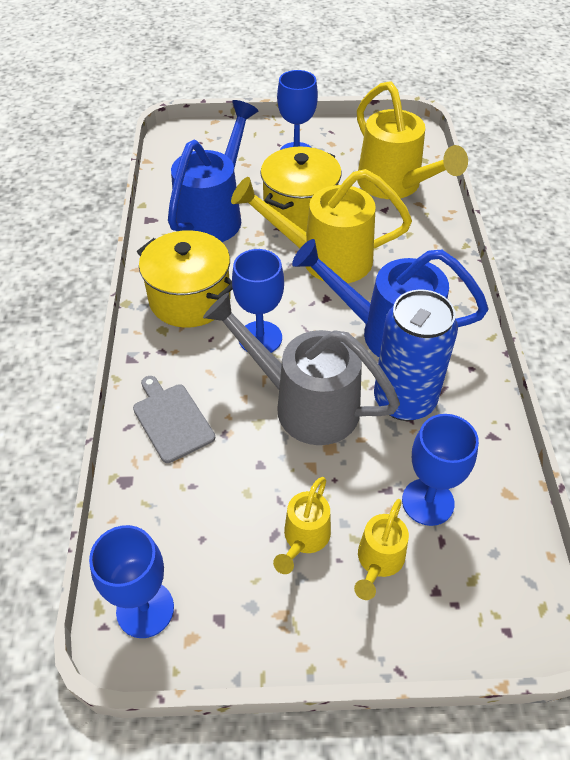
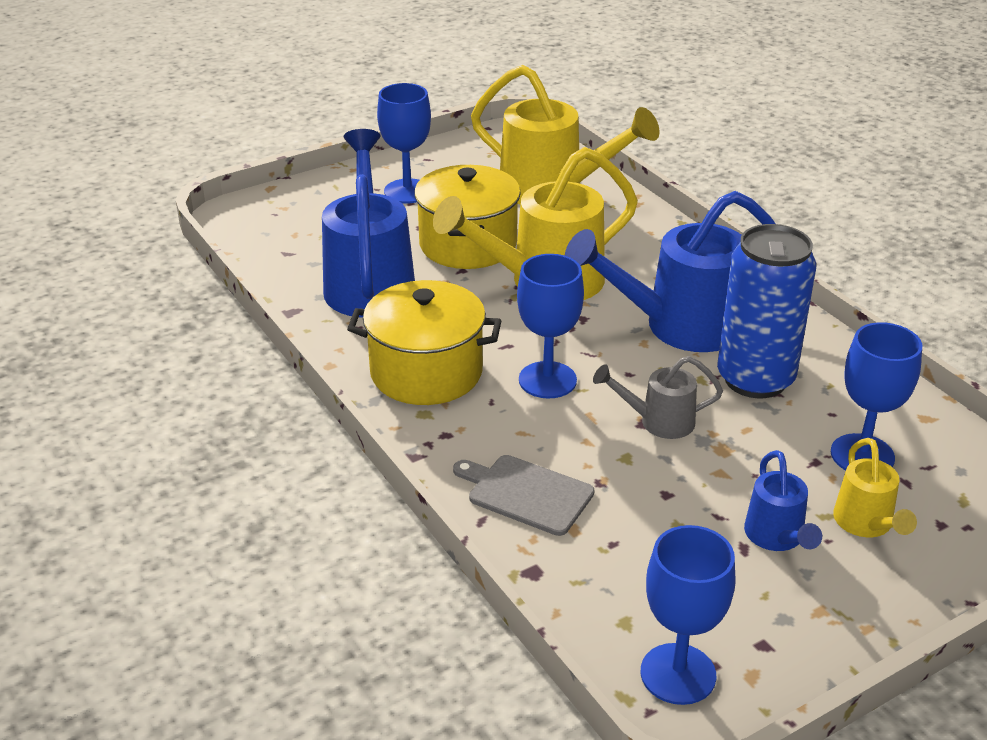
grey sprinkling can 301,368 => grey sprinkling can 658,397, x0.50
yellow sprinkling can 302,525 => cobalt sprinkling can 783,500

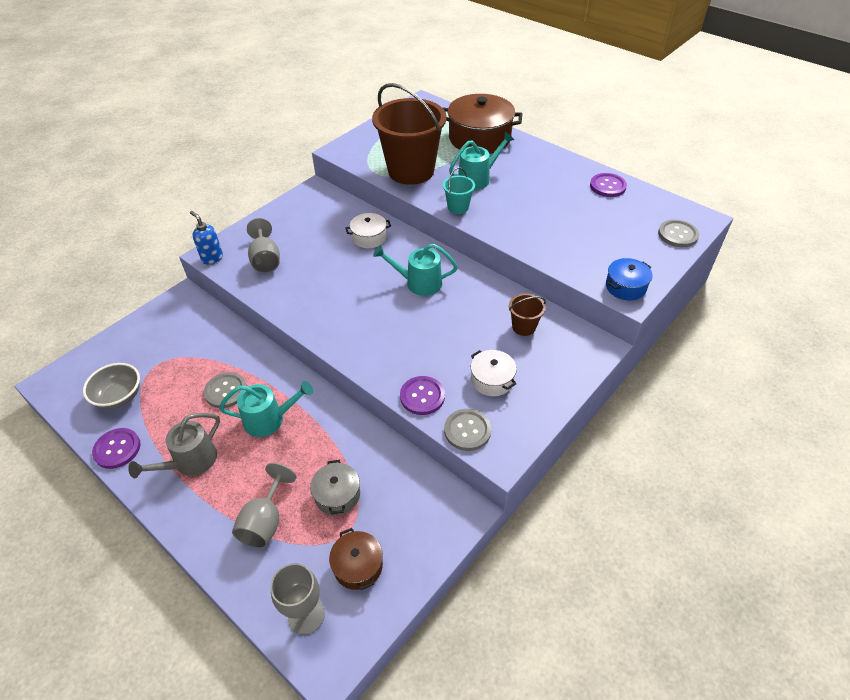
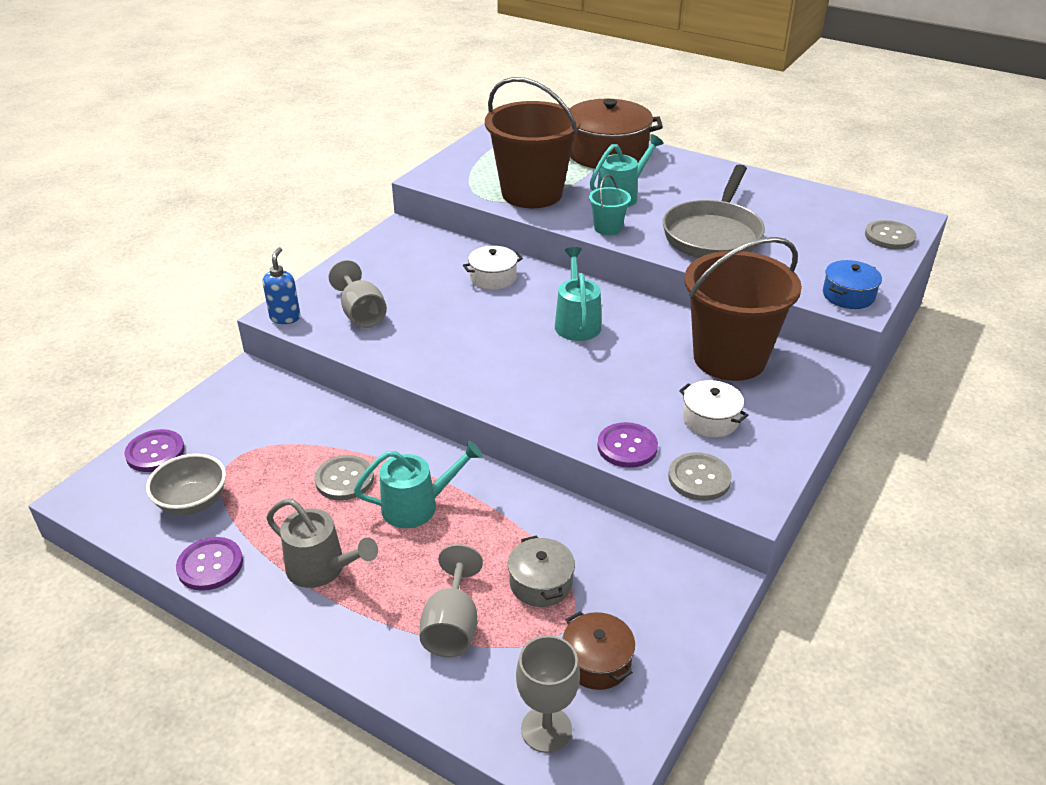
grey sprinkling can 174,445 => grey sprinkling can 322,543, 90 degrees counterclockwise
cobalt soap dispenser 206,237 => cobalt soap dispenser 281,285, 60 degrees clockwise
turquoise sprinkling can 415,270 => turquoise sprinkling can 578,294, 90 degrees clockwise
dark brown pail 527,314 => dark brown pail 743,309, x2.35
purple sewing button 608,185 => purple sewing button 155,450, relocated
nothing => grey skillet 714,211

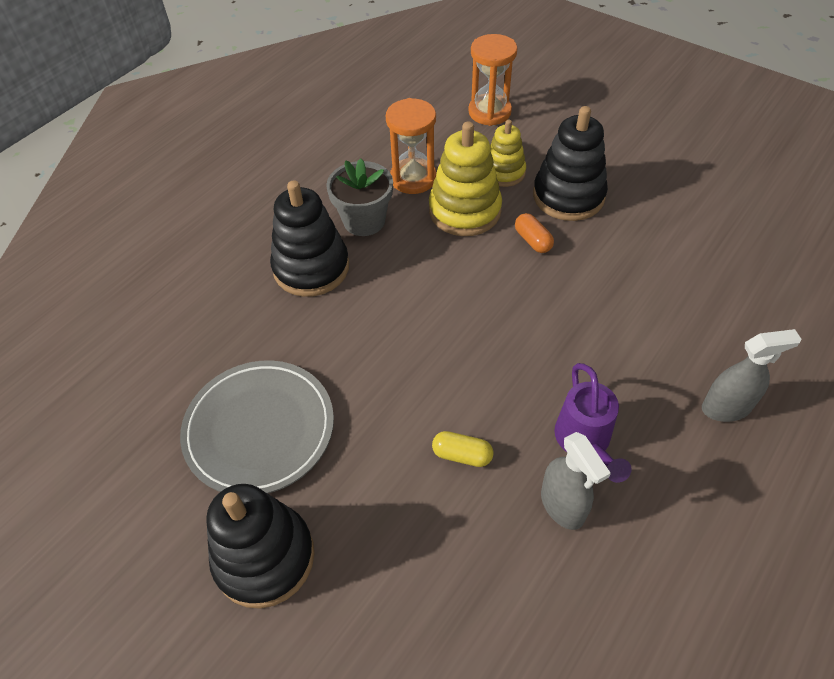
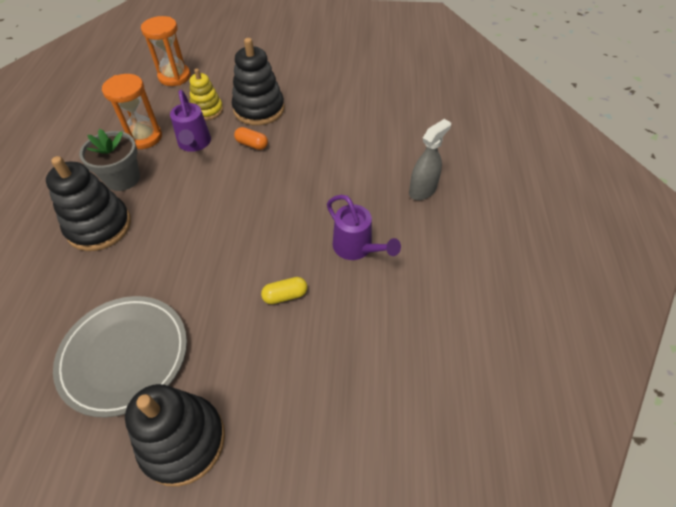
yellow stacking toy 465,178 => purple sprinkling can 190,121
grey spray bottle 576,481 => nothing

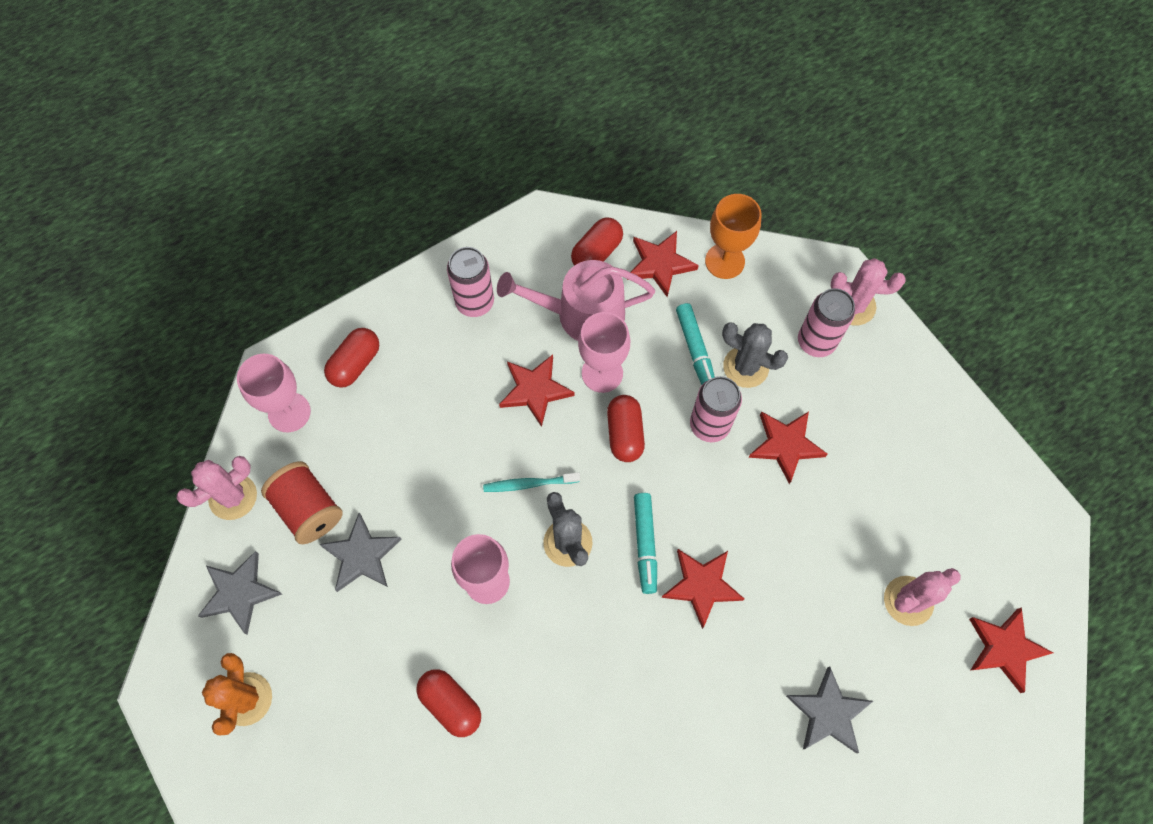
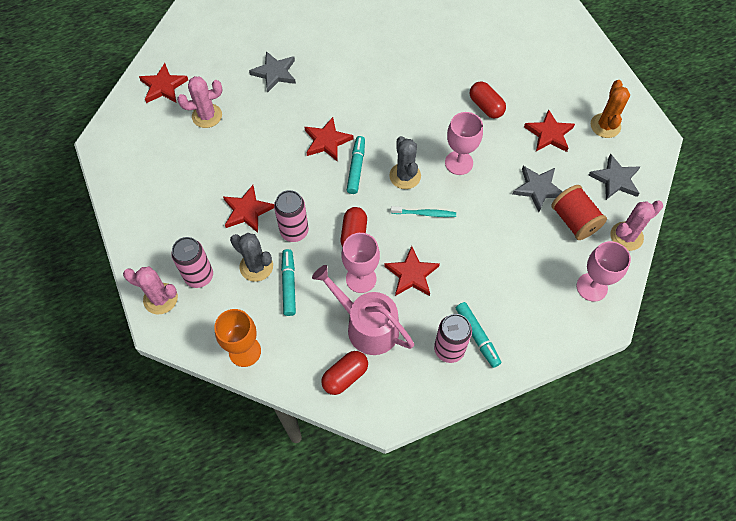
scarlet pill 351,358 => nothing
rose-pink sprinkling can 576,300 => rose-pink sprinkling can 363,310, 150 degrees counterclockwise
scarlet five-pointed star 663,264 => scarlet five-pointed star 549,130, relocated
nothing => turquoise marker pen 479,335

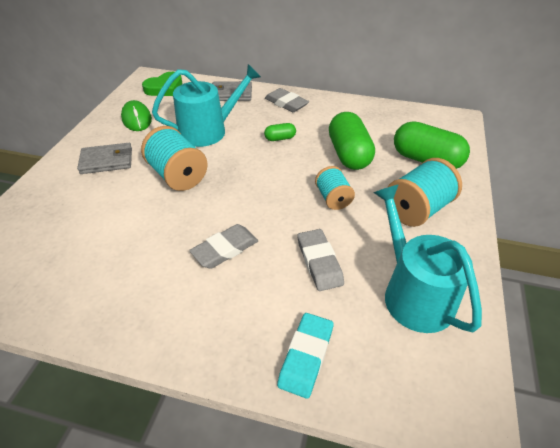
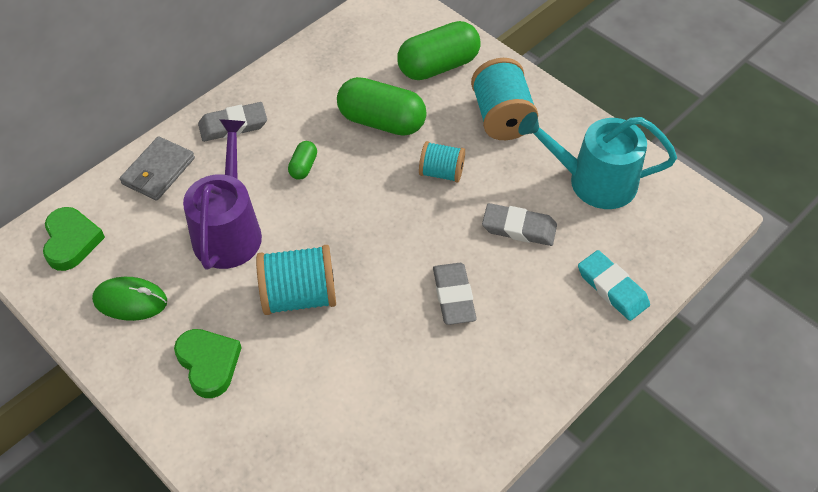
grey wallet 104,158 => green love heart 208,363
turquoise sprinkling can 206,105 => purple sprinkling can 222,194

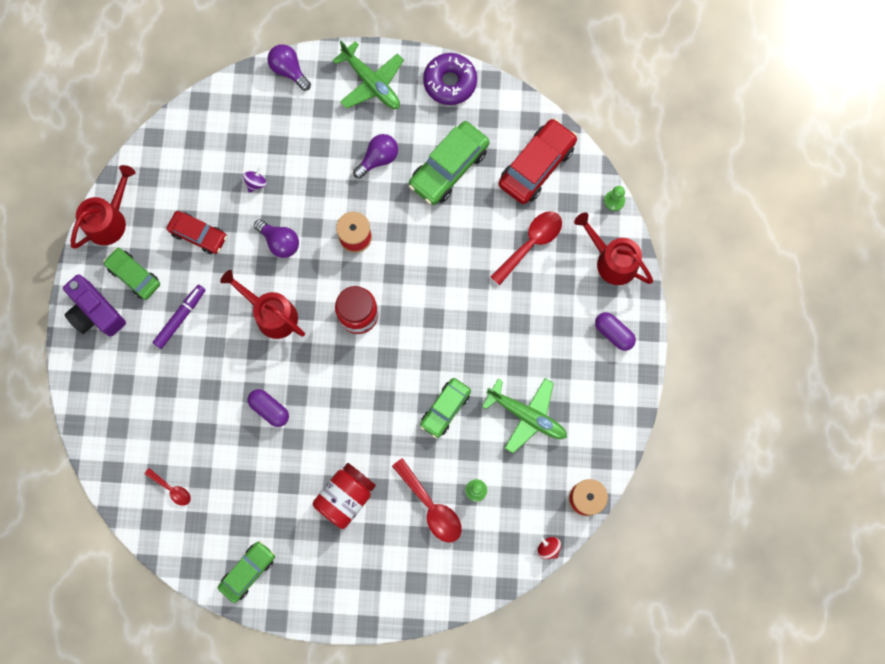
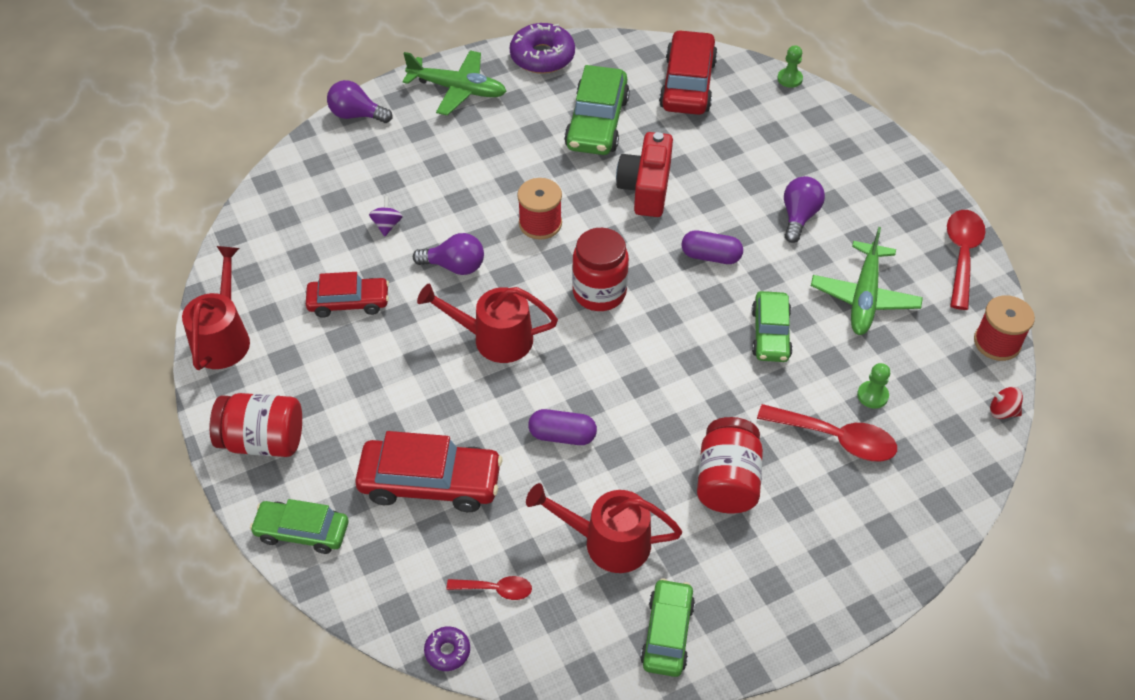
purple camera 94,305 => scarlet jar 255,425
green toy car 131,274 => green toy car 299,526, relocated
purple marker pen 178,317 => nothing
purple lightbulb 375,156 => purple lightbulb 804,209, relocated
green toy plane 524,415 => green toy plane 867,281, 105 degrees clockwise
scarlet spoon 526,248 => scarlet spoon 966,260, relocated
scarlet sprinkling can 613,249 => scarlet sprinkling can 604,528, relocated
purple pill 615,331 => purple pill 712,247, relocated
nothing => scarlet toy car 428,471
nothing => purple doughnut 447,648
nothing => scarlet camera 644,174

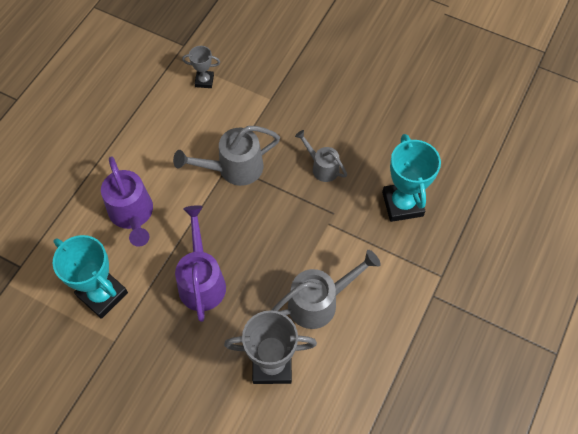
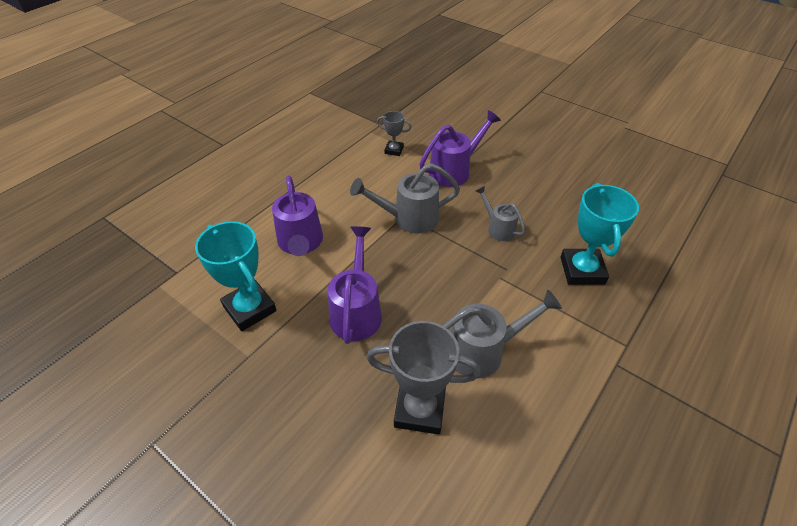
nothing => purple sprinkling can 460,148

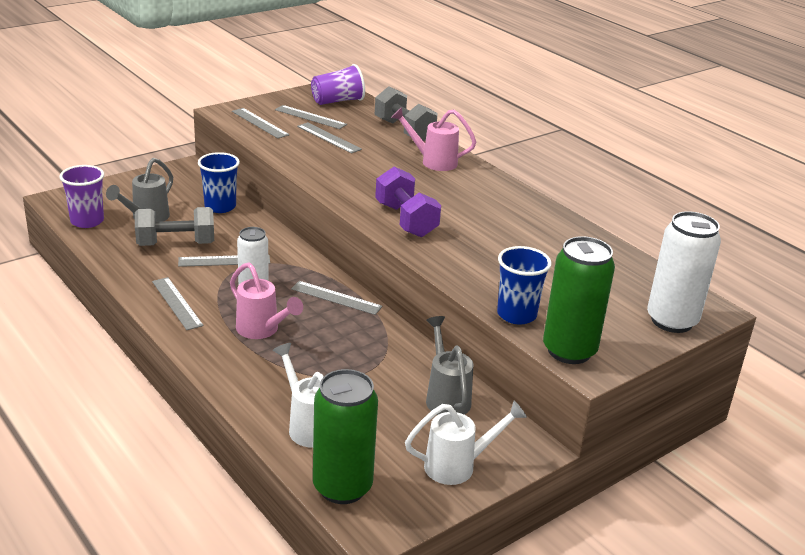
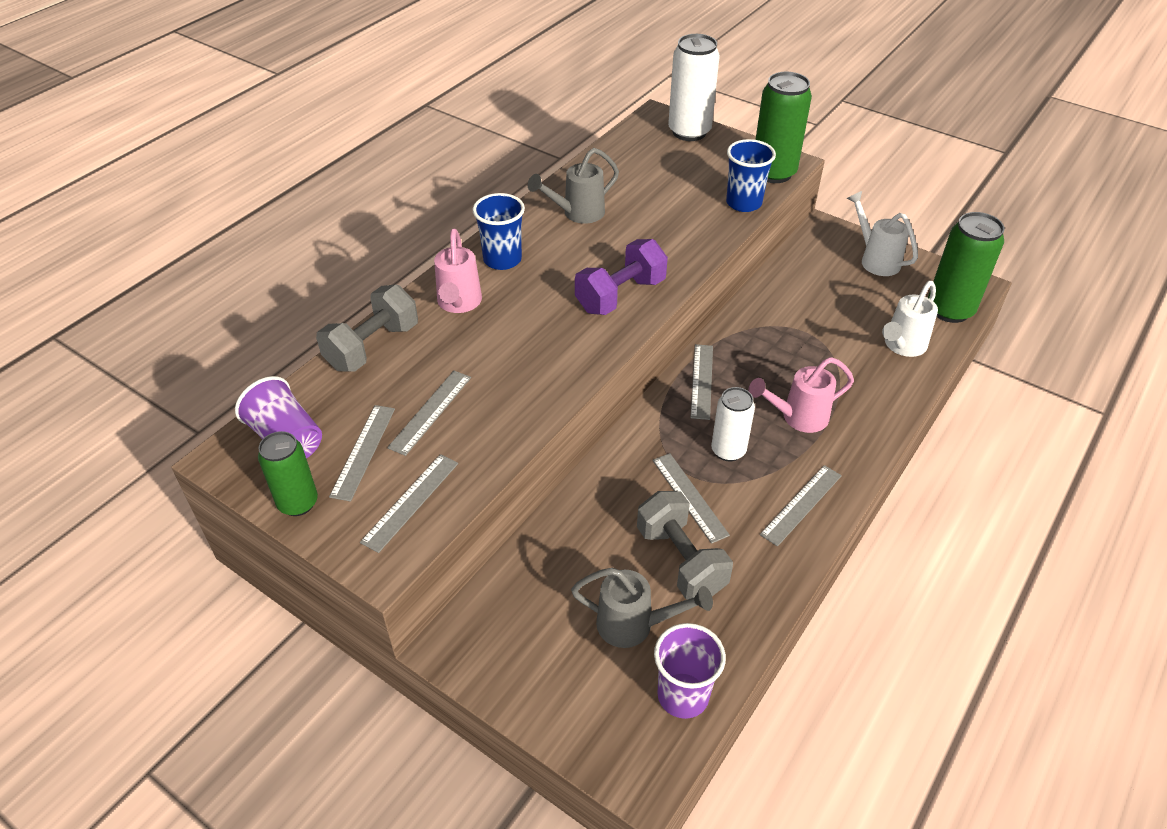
cobalt cup 219,182 => cobalt cup 499,231, relocated
rose-pink sprinkling can 266,300 => rose-pink sprinkling can 801,395, 135 degrees counterclockwise
grey sprinkling can 449,365 => grey sprinkling can 573,186, relocated
nothing => green soda can 288,473

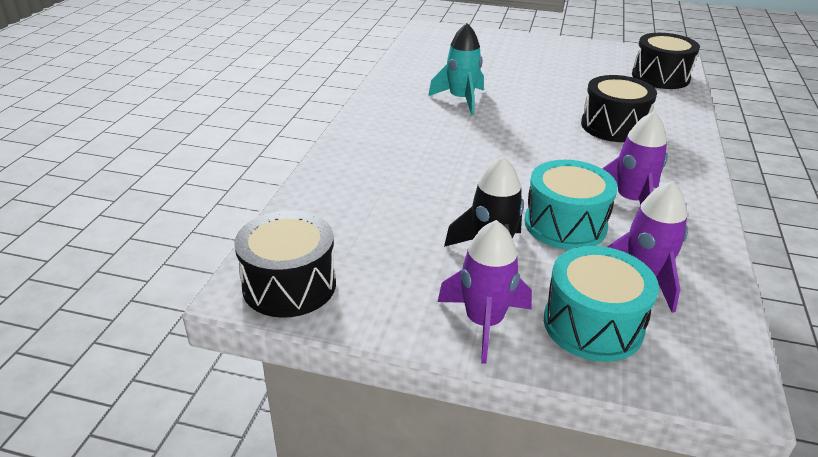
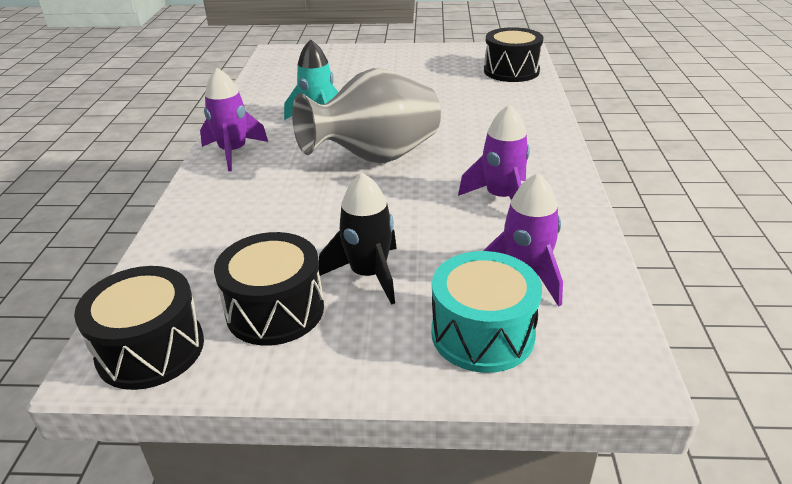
purple toy rocket 484,292 => purple toy rocket 234,119, relocated
turquoise drum 571,205 => nothing
ebony drum 619,108 => ebony drum 269,289, relocated
nothing => grey vase 366,115

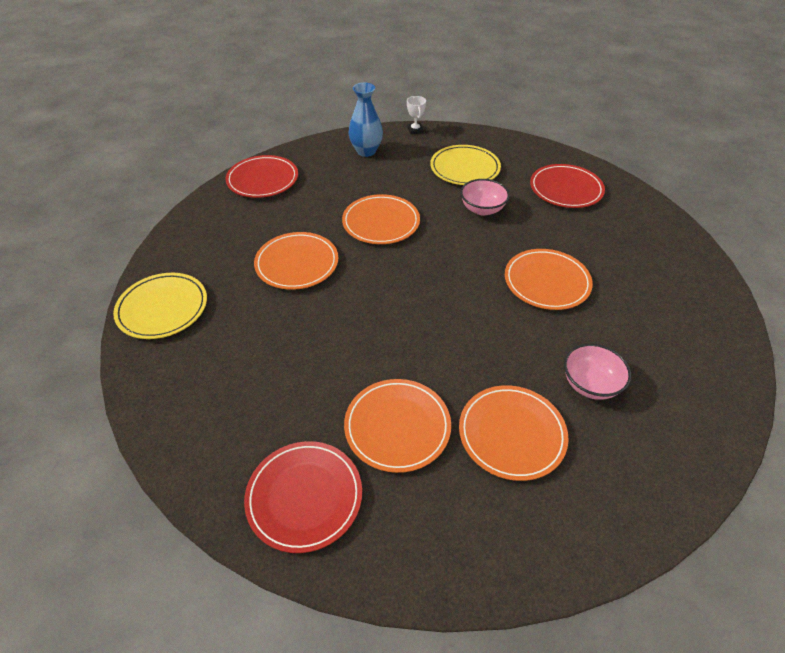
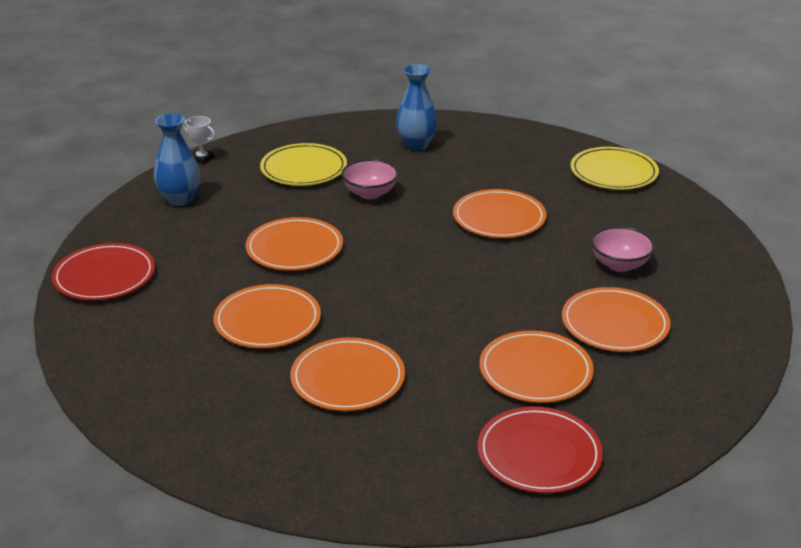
yellow flat dish 160,306 => yellow flat dish 615,168, relocated
scarlet flat dish 567,186 => cobalt vase 417,107
nothing => orange flat dish 347,374

